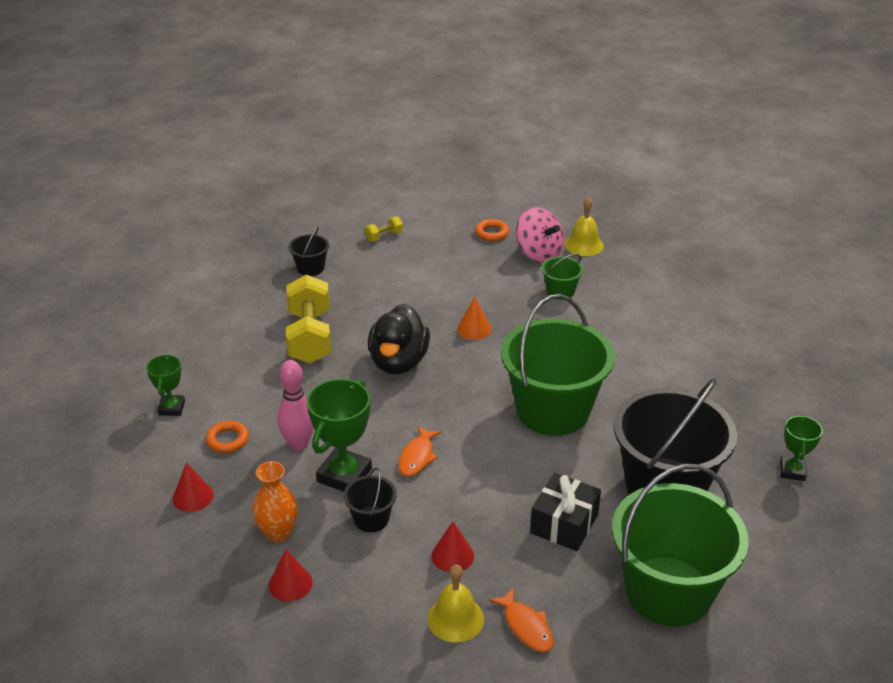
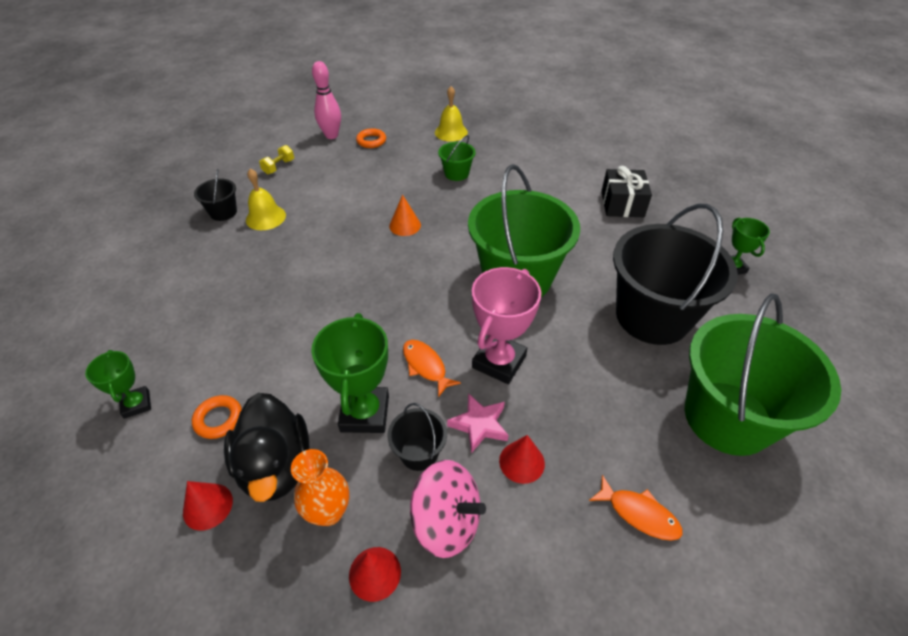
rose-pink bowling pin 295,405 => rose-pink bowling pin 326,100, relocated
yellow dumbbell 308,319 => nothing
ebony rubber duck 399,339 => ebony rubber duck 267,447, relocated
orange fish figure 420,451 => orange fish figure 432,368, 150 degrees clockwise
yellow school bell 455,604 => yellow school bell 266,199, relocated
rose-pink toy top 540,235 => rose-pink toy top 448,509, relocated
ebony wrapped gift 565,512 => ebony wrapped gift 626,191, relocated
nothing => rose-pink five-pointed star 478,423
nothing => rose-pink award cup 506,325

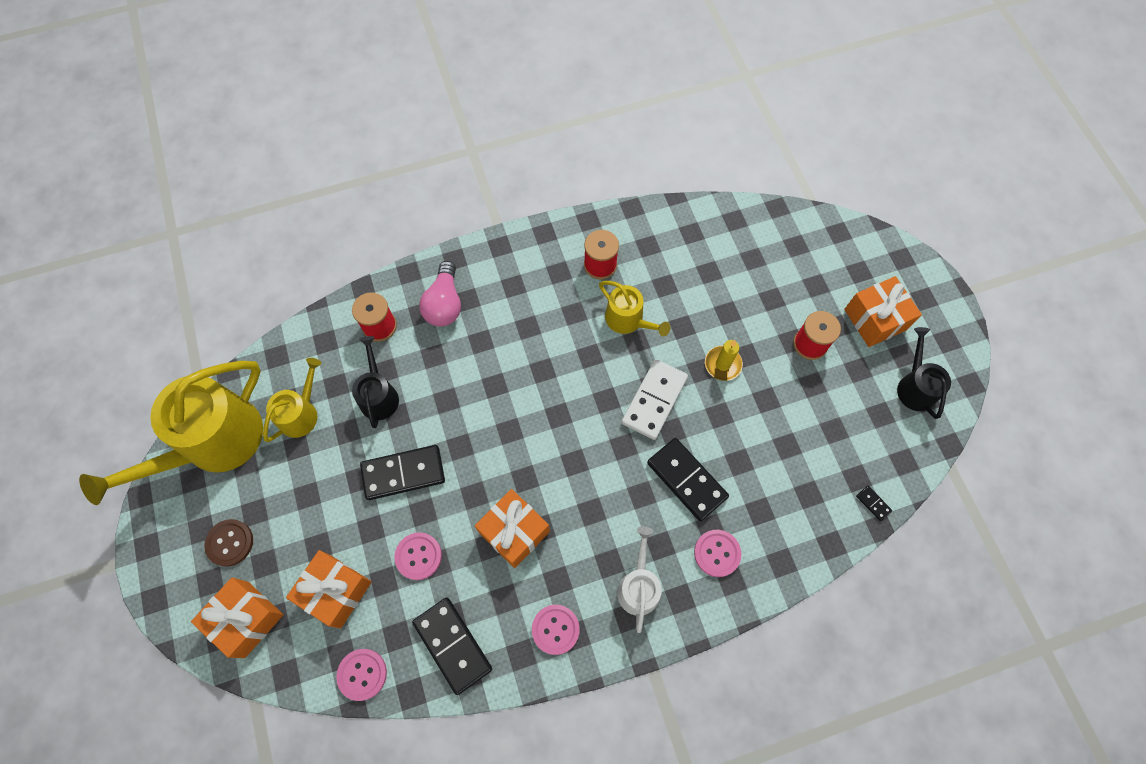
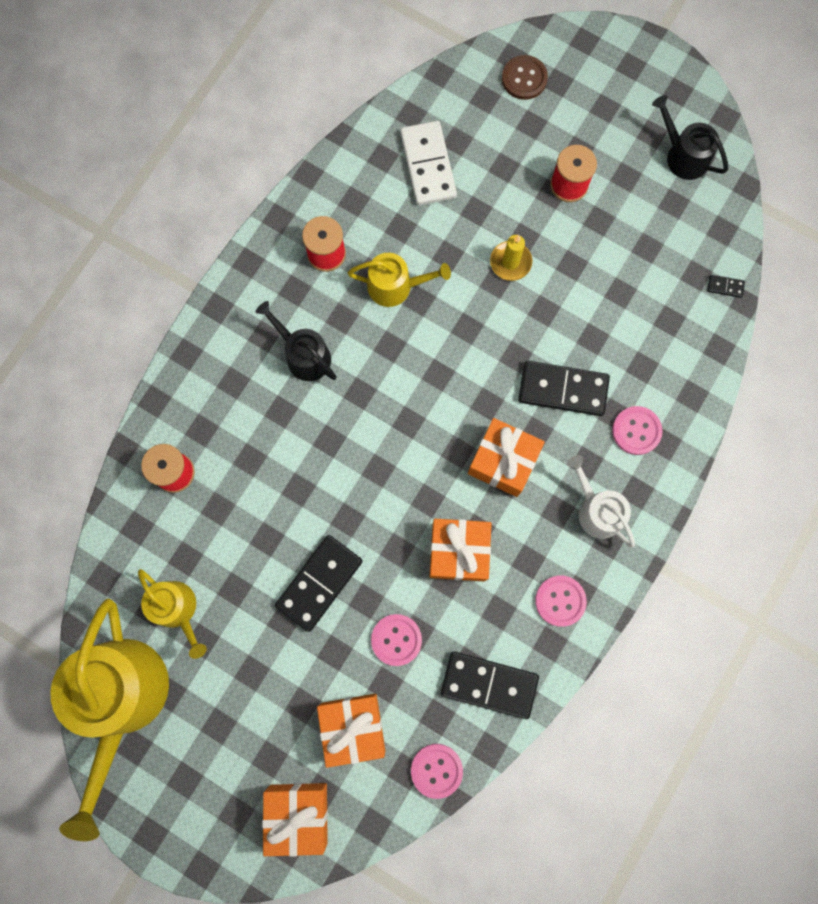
dark brown sewing button 228,543 => dark brown sewing button 525,77, relocated
yellow sprinkling can 292,400 => yellow sprinkling can 172,614, 150 degrees clockwise
ebony sprinkling can 375,382 => ebony sprinkling can 296,341, relocated
rose-pink lightbulb 440,293 => nothing
snow-white domino piece 655,399 => snow-white domino piece 428,163, relocated
orange wrapped gift 883,311 => orange wrapped gift 506,457, relocated

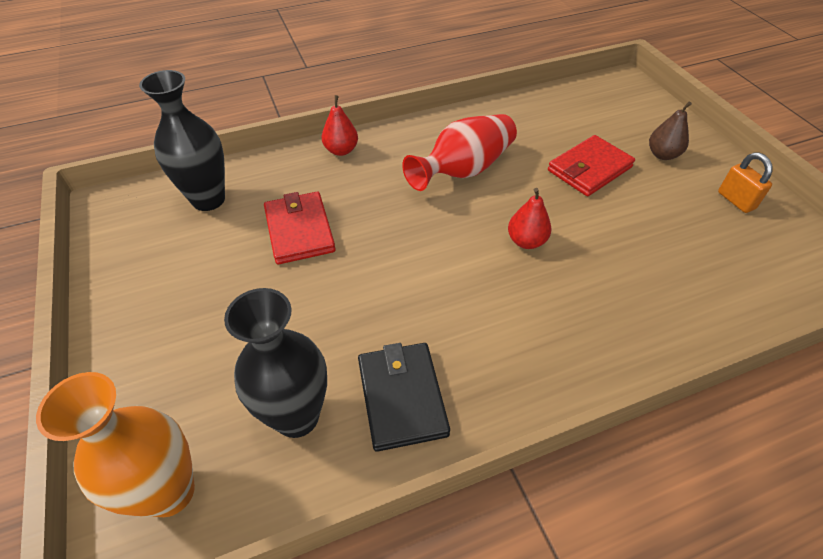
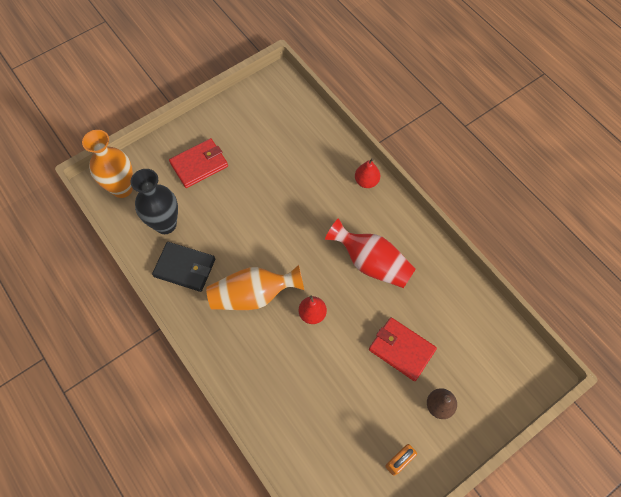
ebony vase 182,140 => nothing
scarlet wallet 300,228 => scarlet wallet 198,163, relocated
ebony wallet 404,397 => ebony wallet 183,267, 45 degrees clockwise
nothing => orange vase 255,287

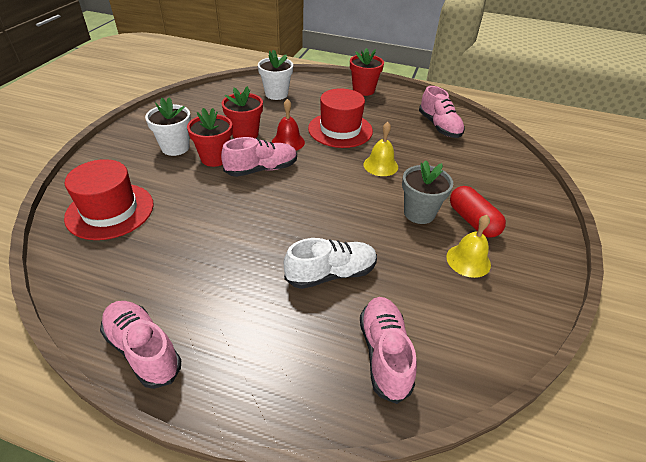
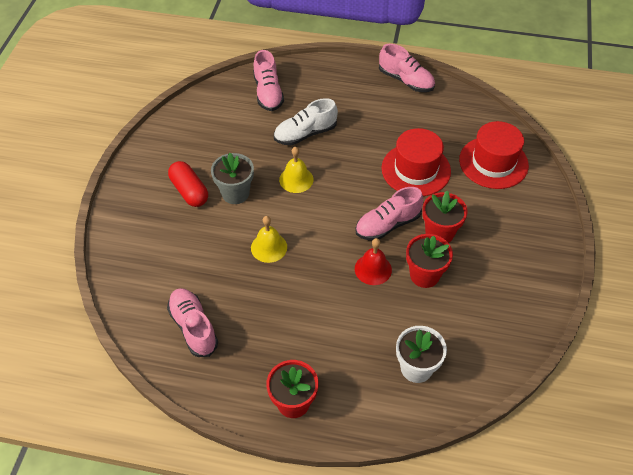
snow-white flower pot 168,126 => nothing
scarlet top hat 340,118 => scarlet top hat 416,162, relocated
yellow school bell 468,246 => yellow school bell 296,170, relocated

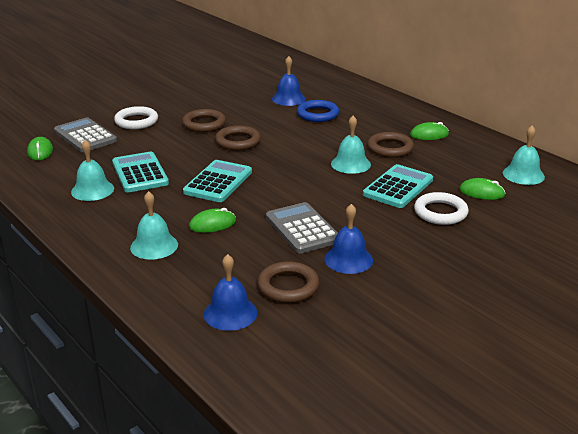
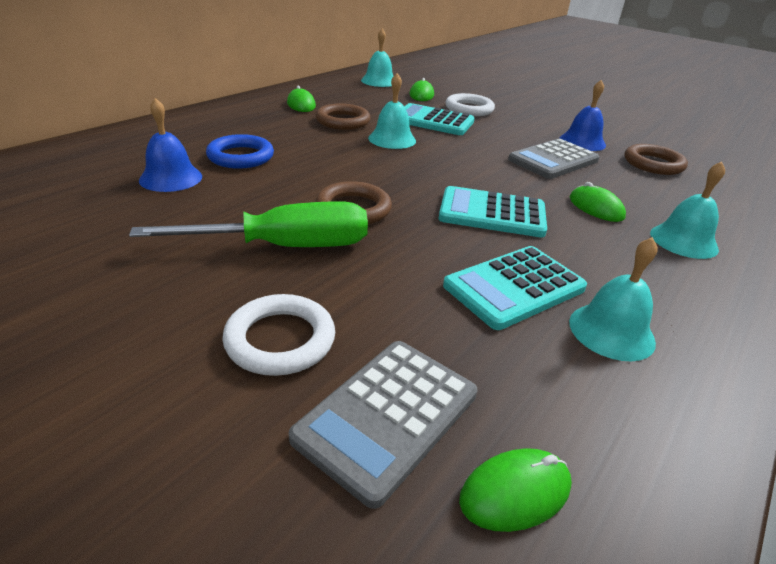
dark brown ring 204,120 => green screwdriver 248,224
cobalt school bell 230,292 => nothing

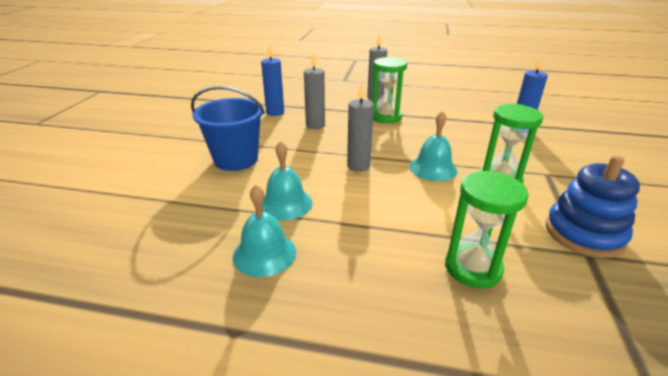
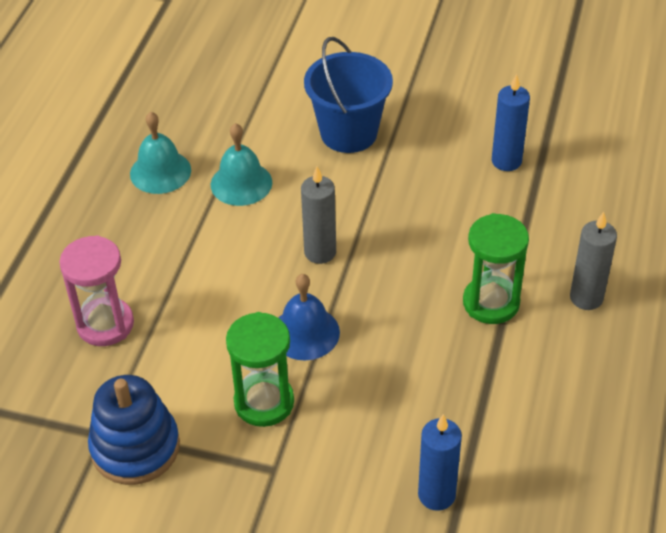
grey pillar candle 314,90 => nothing
turquoise school bell 433,146 => cobalt school bell 309,317
green hourglass 486,229 => rose-pink hourglass 96,290

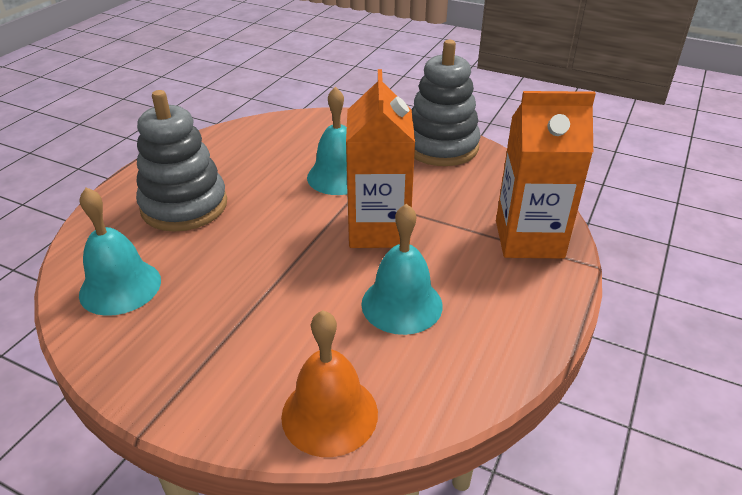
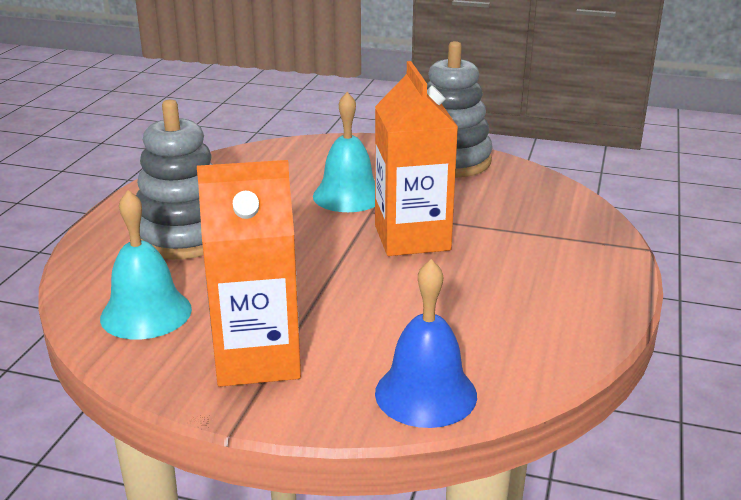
orange school bell 329,383 => cobalt school bell 426,343
turquoise school bell 402,269 => nothing
orange juice carton 546,175 => orange juice carton 249,273, relocated

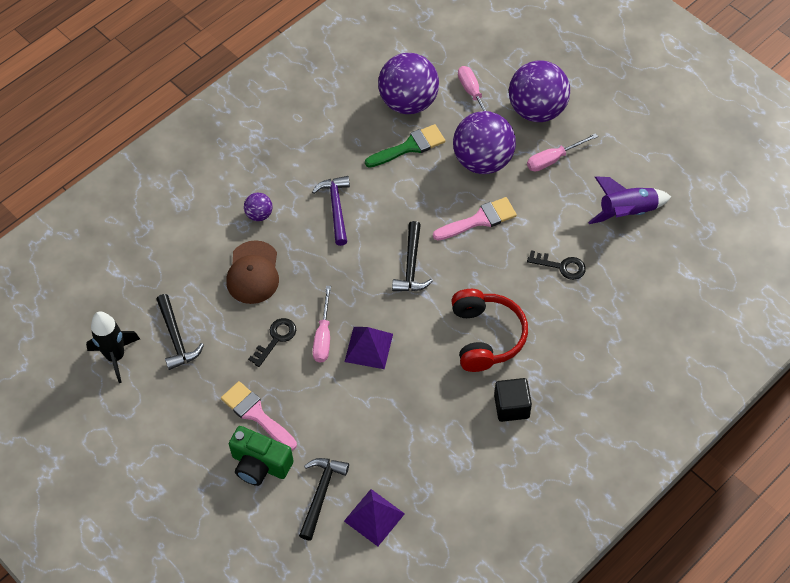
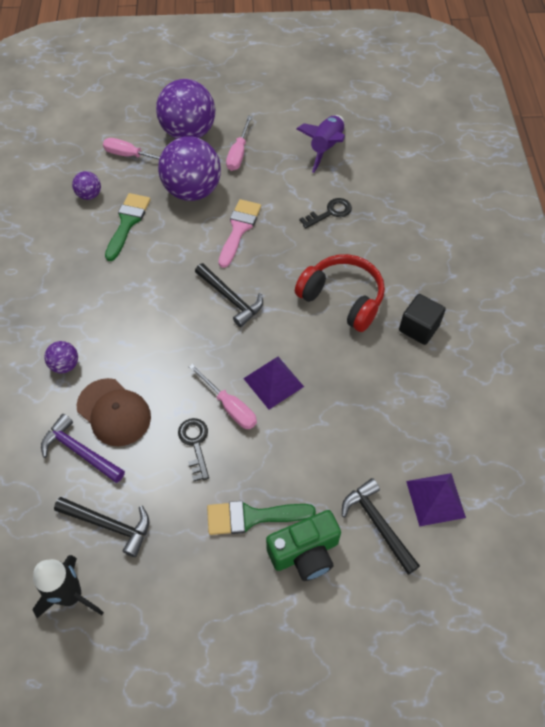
rose-pink paint brush 259,415 => green paint brush 261,518
purple carpenter's hammer 331,211 => purple carpenter's hammer 83,448, relocated
purple ball 408,83 => purple ball 86,185, x0.45

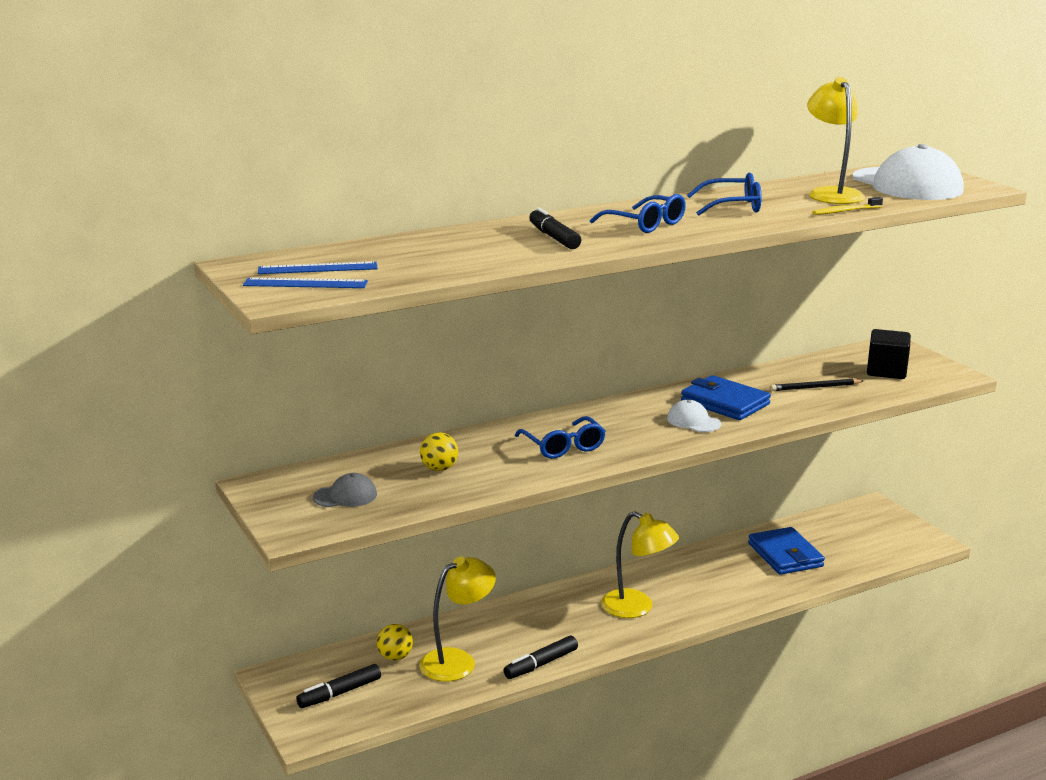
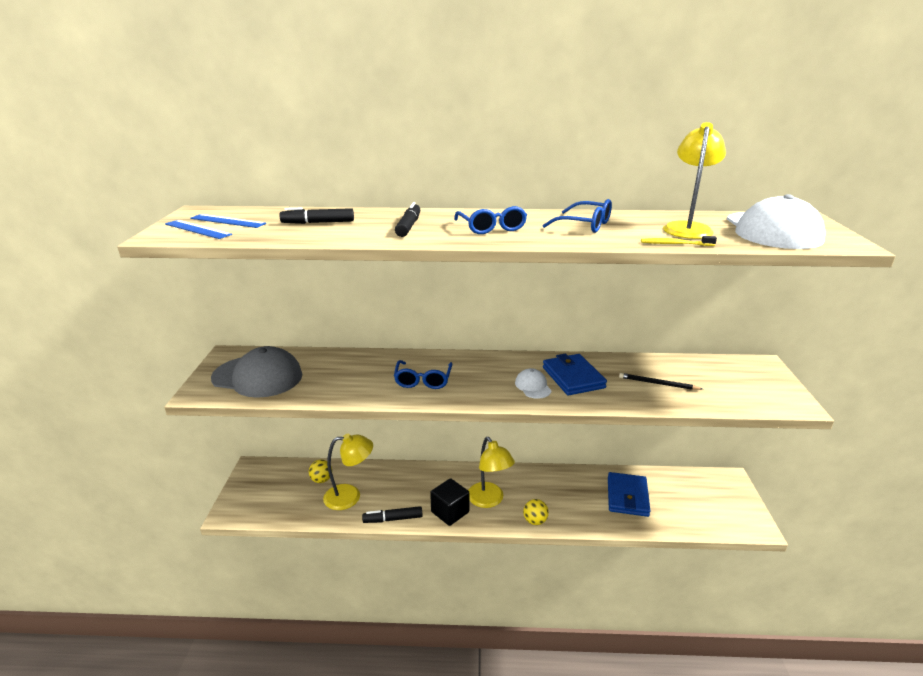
ebony marker pen 338,686 => ebony marker pen 317,216, relocated
grey cap 345,490 => grey cap 256,372, x2.13
yellow ball 439,451 => yellow ball 536,512, relocated
ebony block 889,354 => ebony block 450,502, relocated

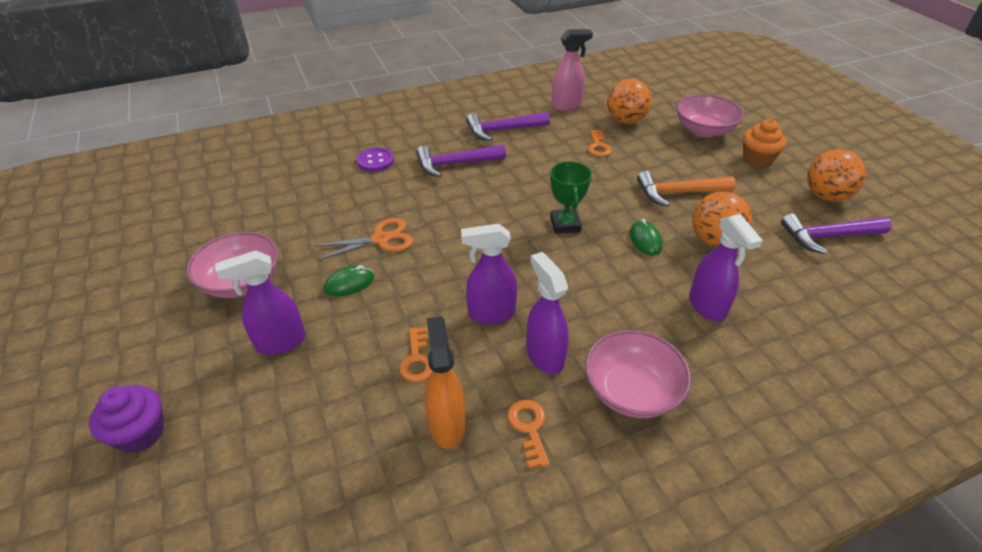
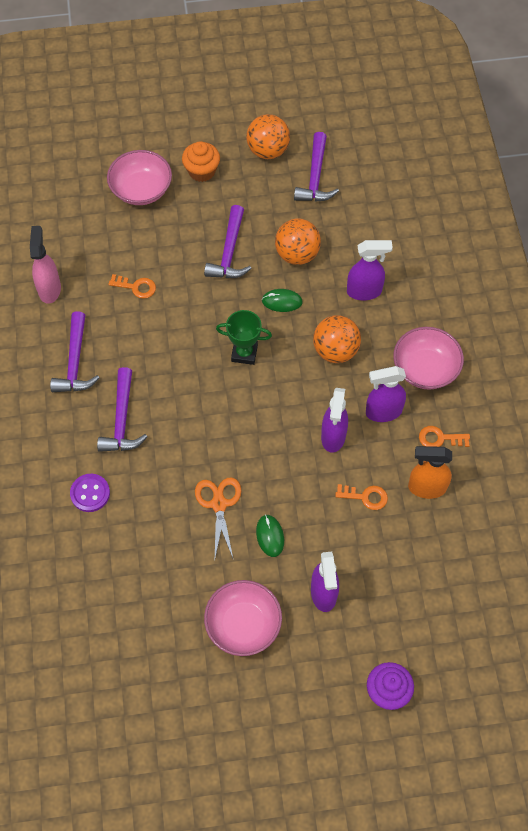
orange ball 629,101 => orange ball 337,339, relocated
orange carpenter's hammer 686,189 => purple carpenter's hammer 228,241

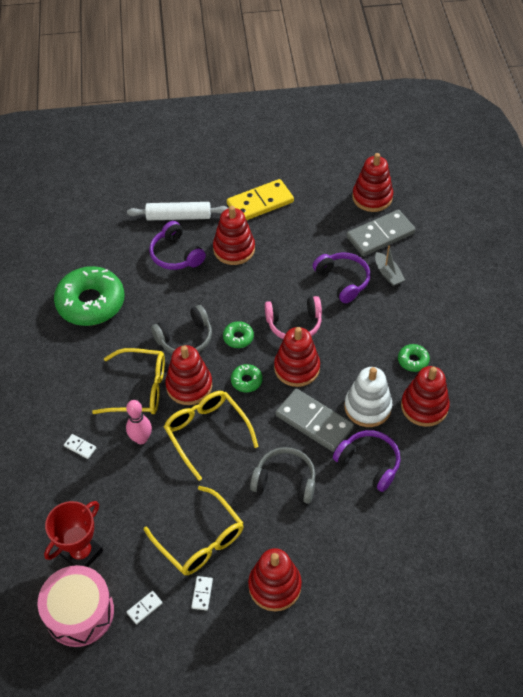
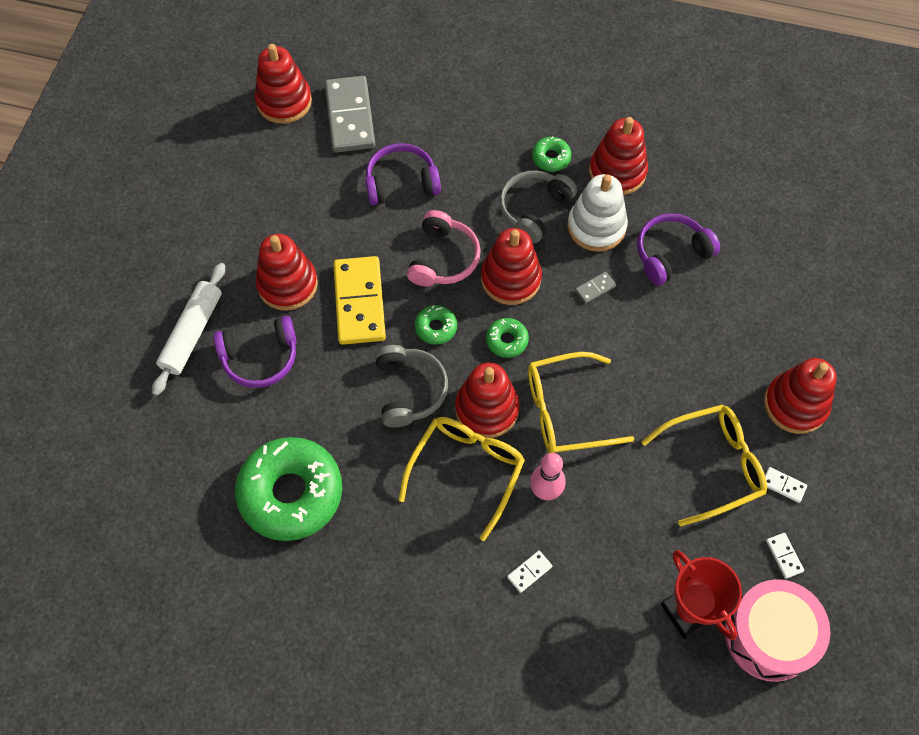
yellow domino piece 260,199 => yellow domino piece 359,300, relocated
grey over-ear headphones 282,475 => grey over-ear headphones 538,207, relocated
grey domino piece 315,420 => grey domino piece 595,288, x0.41
grey toy boat 390,265 => nothing

